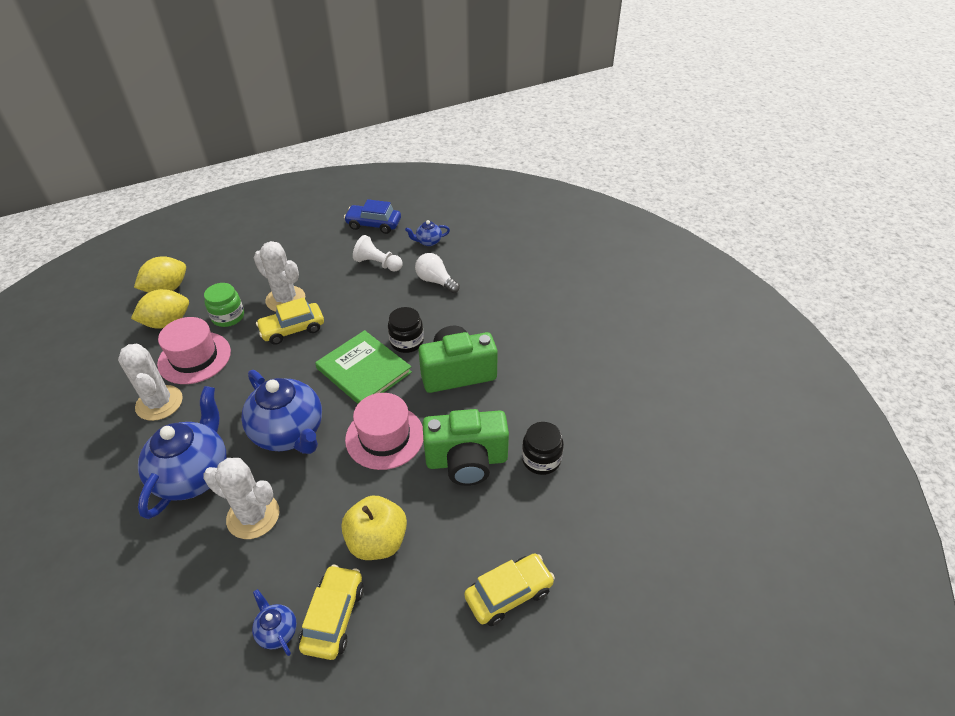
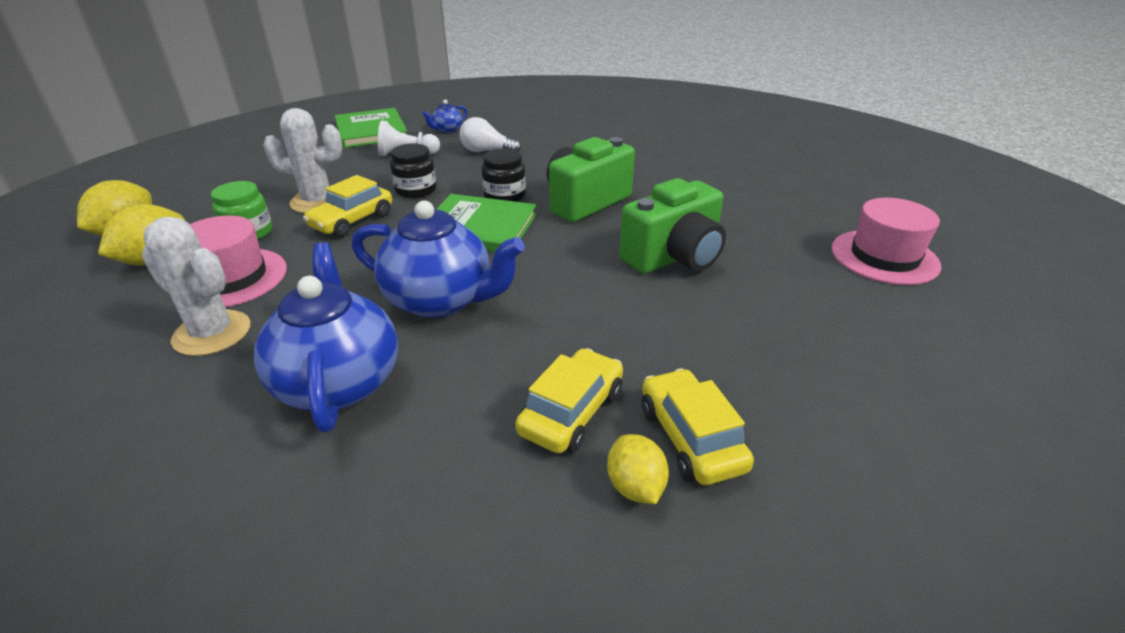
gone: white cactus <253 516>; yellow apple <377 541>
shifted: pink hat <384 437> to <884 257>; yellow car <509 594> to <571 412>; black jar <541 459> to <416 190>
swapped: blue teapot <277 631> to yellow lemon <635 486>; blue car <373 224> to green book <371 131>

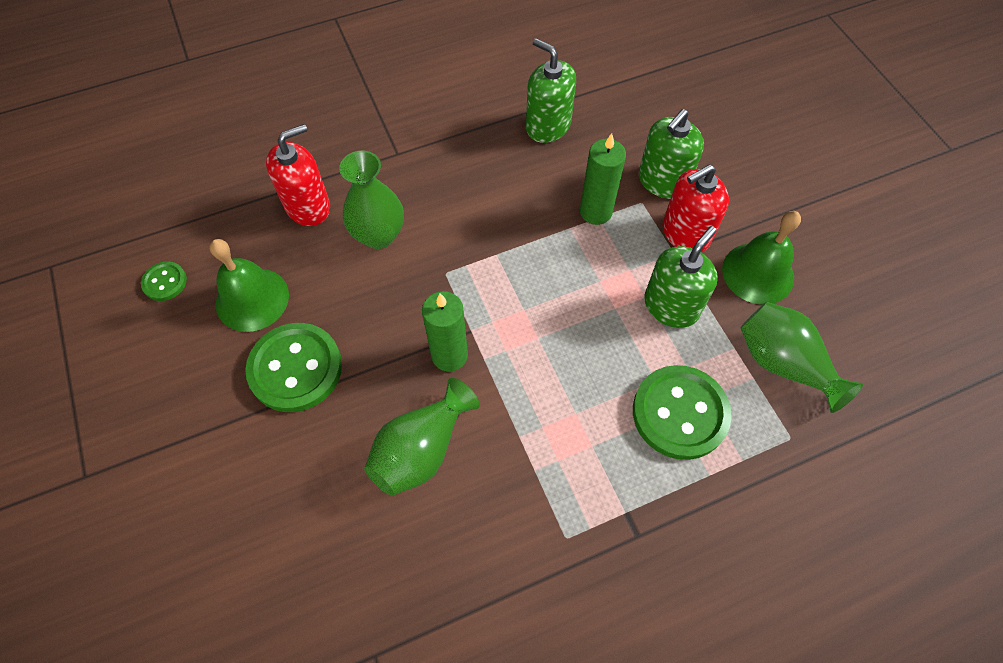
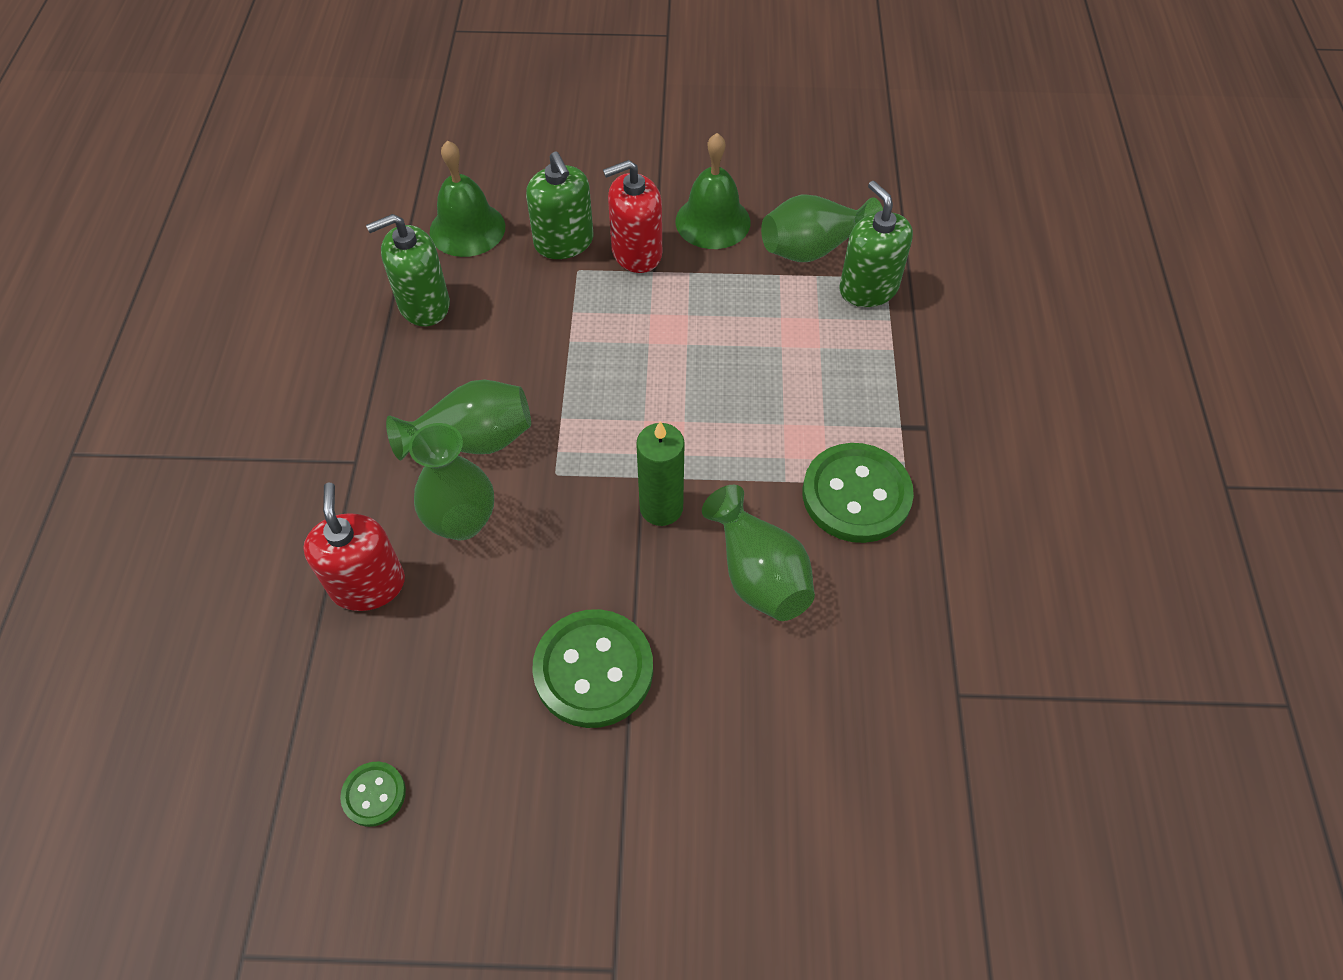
gone: green candle <595 212>
new: green vase <472 440>
shifted: green bell <252 299> to <467 229>; green button <680 413> to <856 495>; green soap dispenser <671 306> to <868 288>
rotated: red soap dispenser <685 233> = <636 252> 75 degrees clockwise

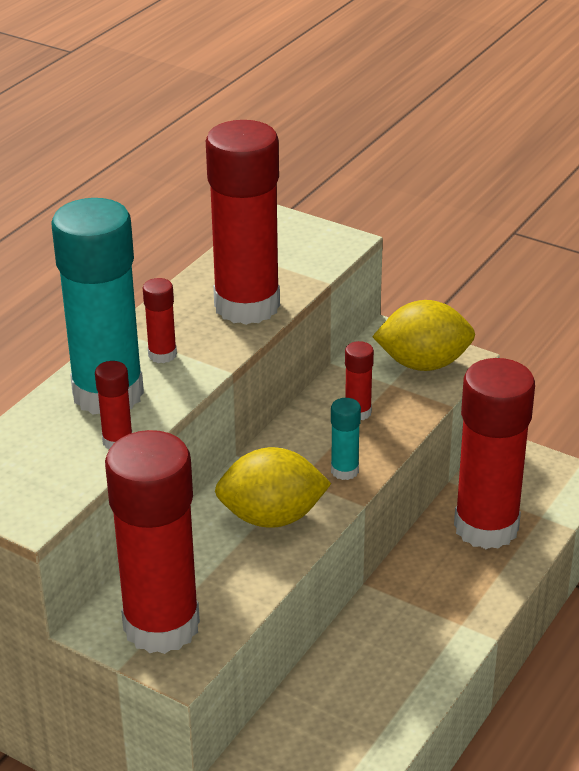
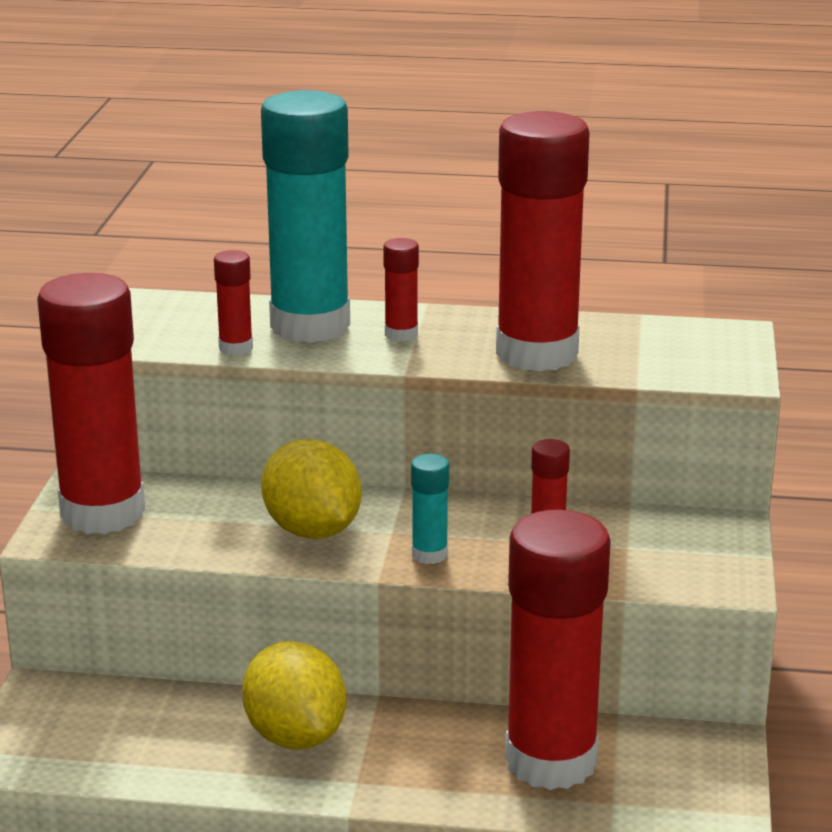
shifted: yellow lemon <423 364> to <295 736>

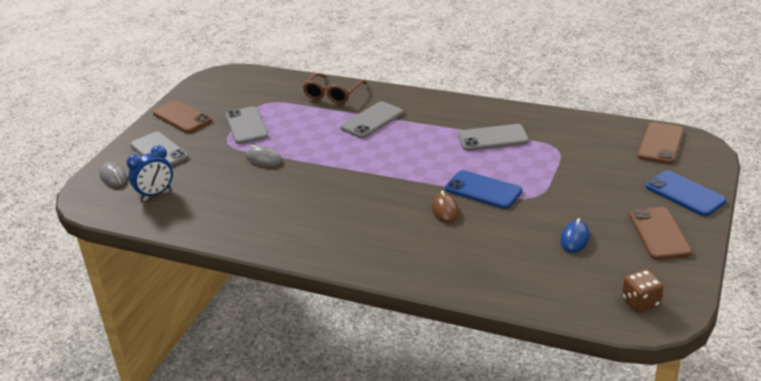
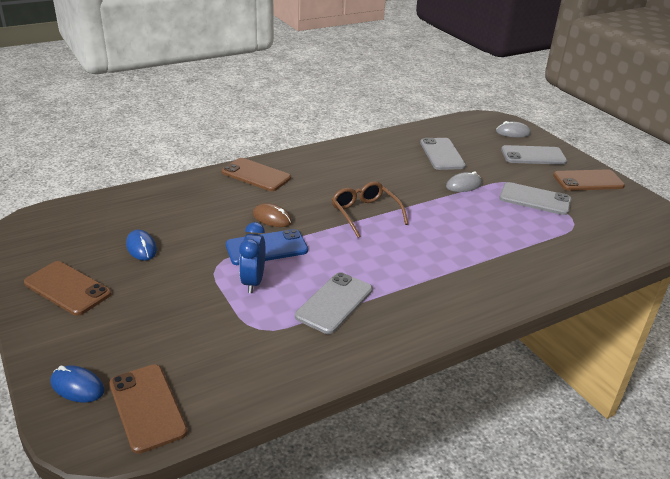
gone: brown dice <640 302>; blue phone <685 194>
new: blue mouse <77 387>; brown phone <256 175>
shifted: blue clock <155 194> to <253 282>; brown glasses <333 94> to <365 214>; grey phone <372 120> to <442 154>

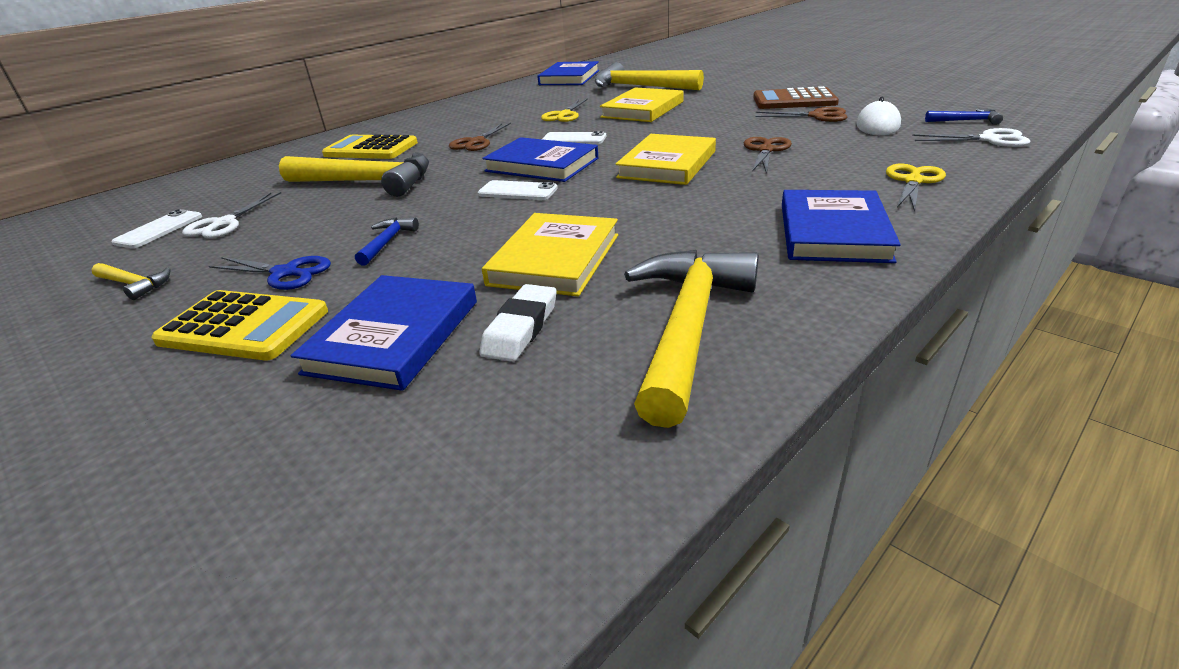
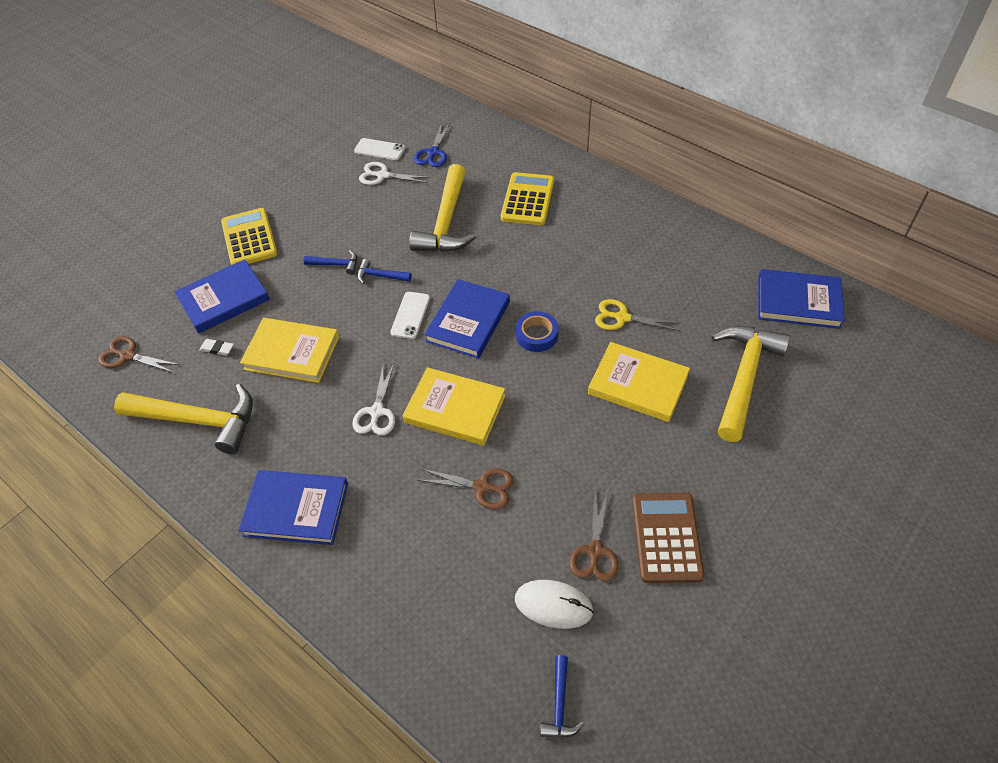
gone: yellow hammer <134 284>; yellow scissors <913 181>
new: blue hammer <380 276>
shifted: blue scissors <285 273> to <433 153>; brown scissors <476 142> to <128 356>; white scissors <989 140> to <376 412>
swapped: white phone <573 139> to blue tape <537 335>
rotated: yellow calculator <244 326> = <249 238> 150 degrees clockwise; blue book <394 336> = <224 299> 45 degrees counterclockwise
scaled: white eraser <521 328> = <217 349> x0.61

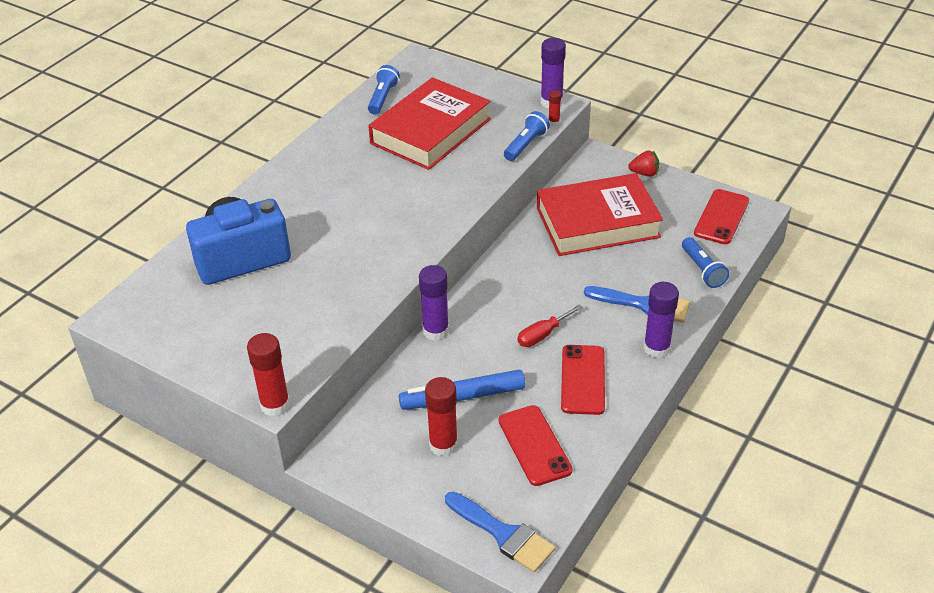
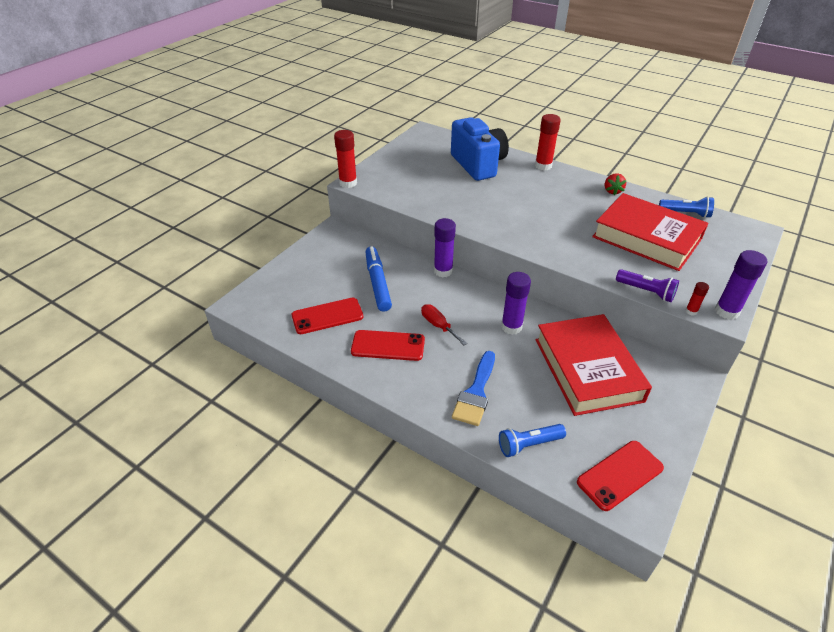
gone: blue brush <504 534>
shifted: red glue stick <443 445> to <543 166>; red strawberry <644 173> to <612 191>; purple glue stick <656 348> to <511 327>
repainted: blue flashlight <526 144> to purple flashlight <646 291>
rotated: red phone <721 217> = <620 475> 60 degrees counterclockwise

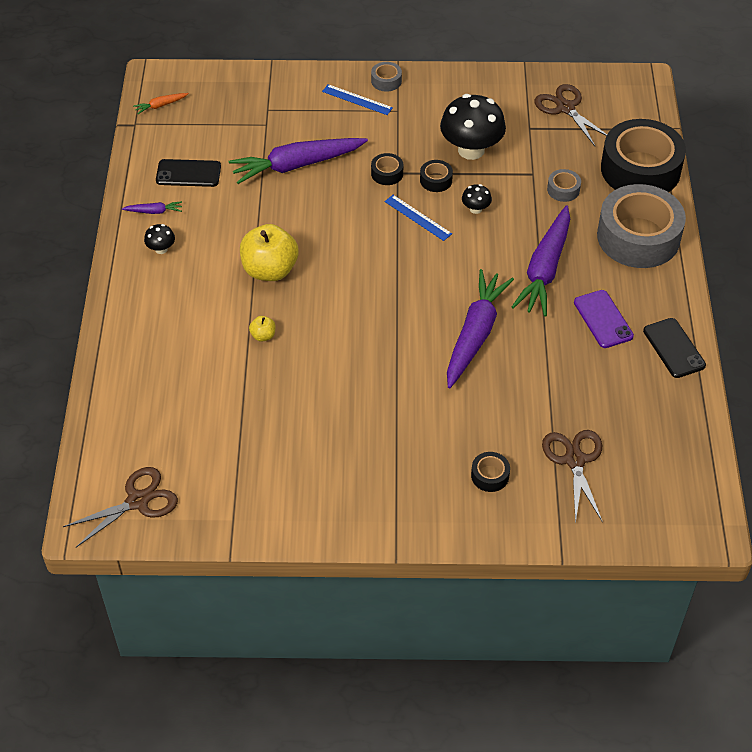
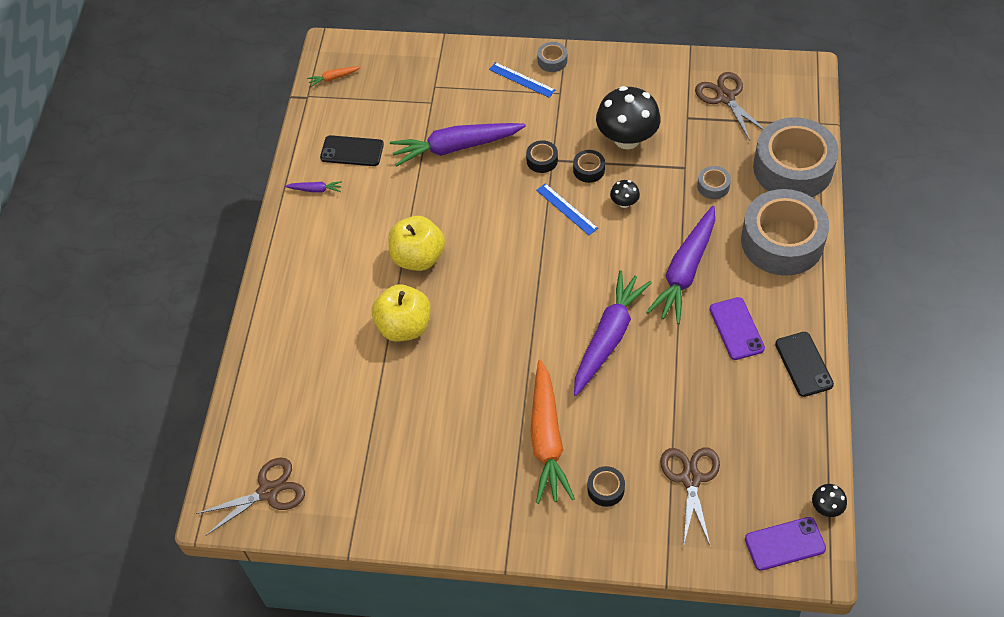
new: orange carrot <547 439>; purple phone <785 544>
shifted: black mushroom <161 249> to <826 507>
repainted: black tape <640 169> to grey tape <793 168>
scaled: yellow apple <263 336> = <404 326> x2.28

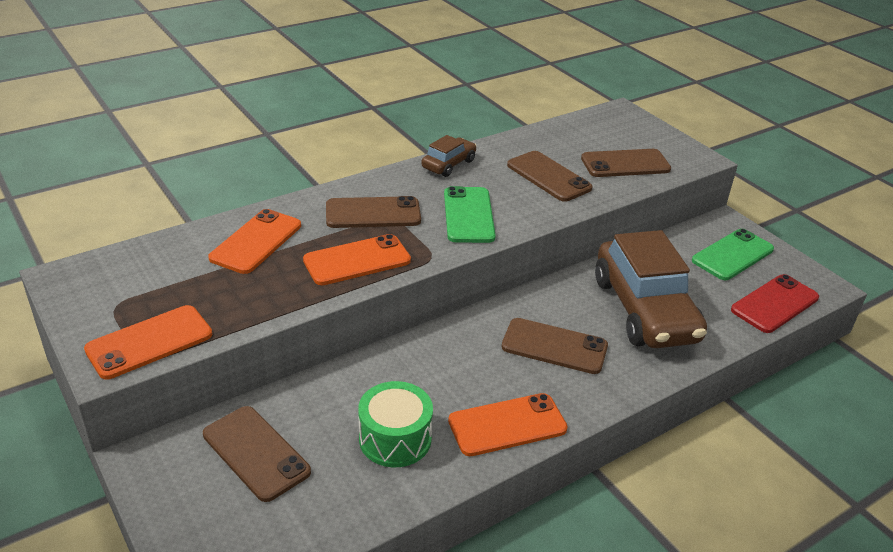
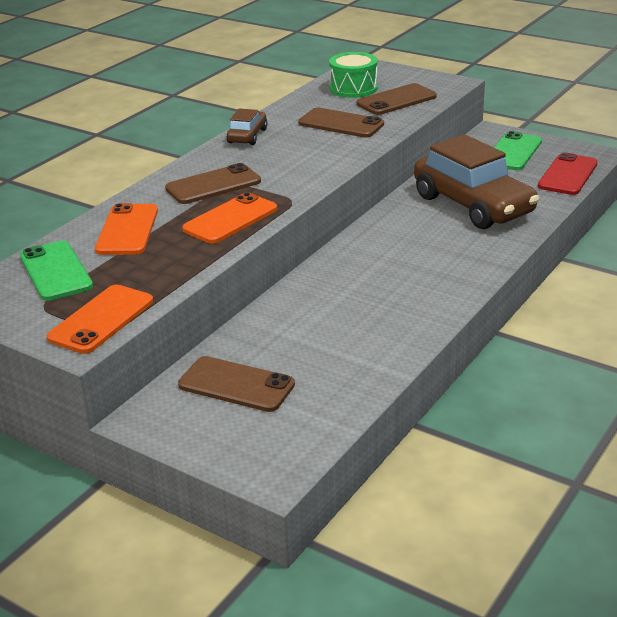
gone: orange phone <507 425>; brown phone <554 346>
shifted: green drum <395 439> to <353 88>; green phone <468 215> to <55 271>

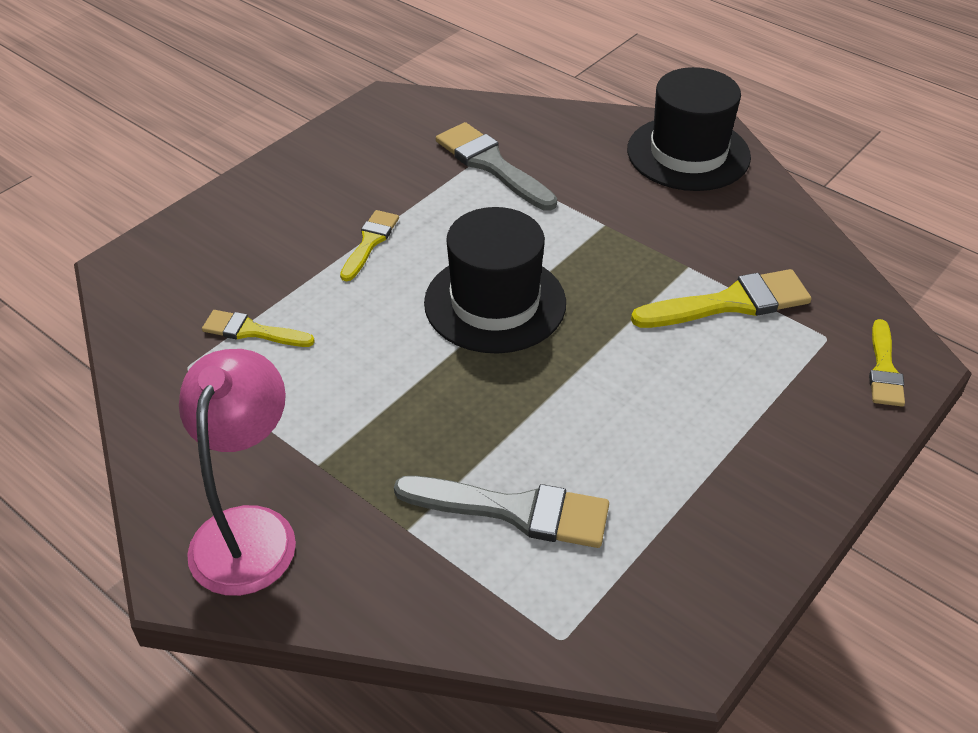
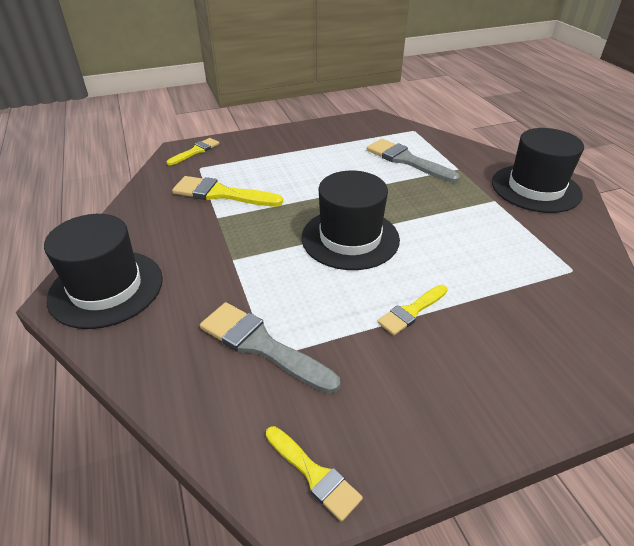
shifted: yellow brush <252 331> to <314 474>
swapped: pink lamp <249 530> to black hat <535 188>
rotated: grey brush <491 165> = <261 345> 135 degrees clockwise

